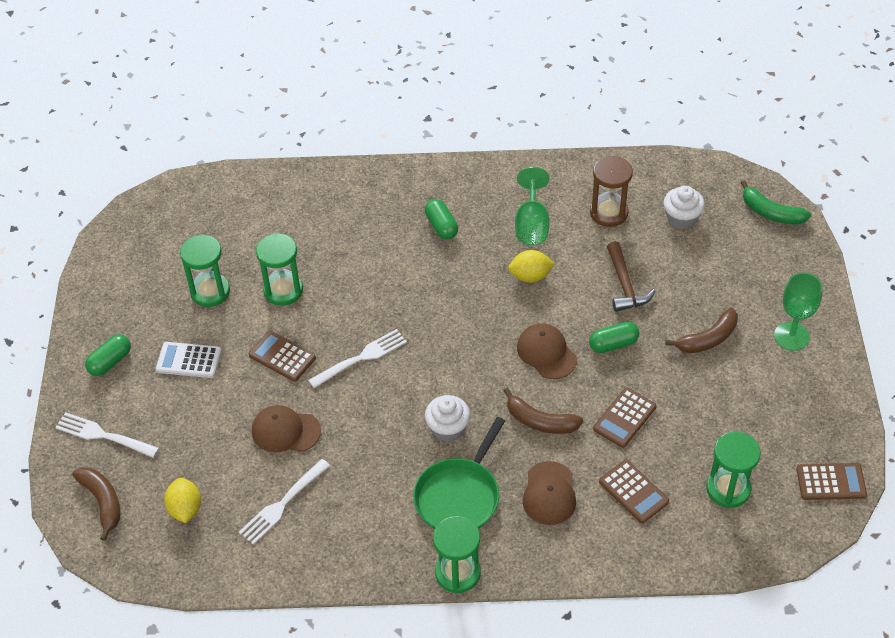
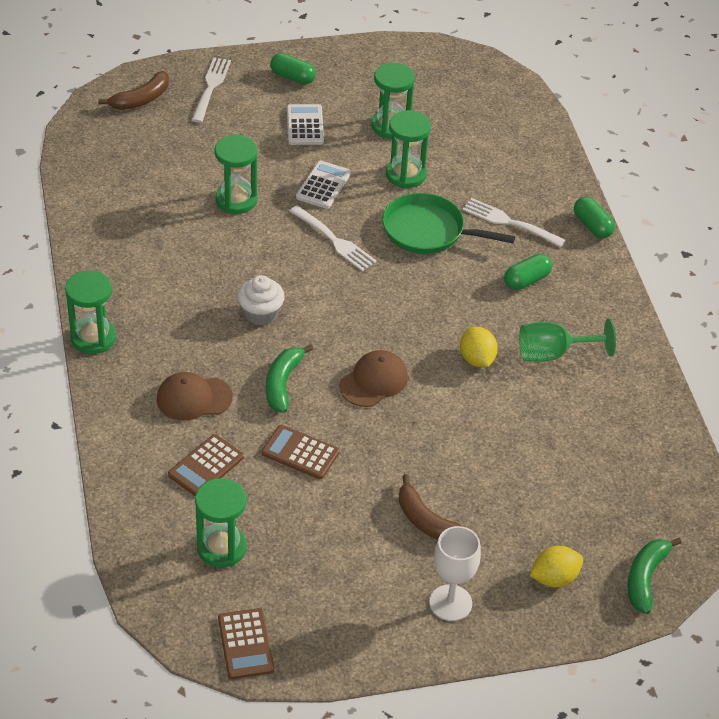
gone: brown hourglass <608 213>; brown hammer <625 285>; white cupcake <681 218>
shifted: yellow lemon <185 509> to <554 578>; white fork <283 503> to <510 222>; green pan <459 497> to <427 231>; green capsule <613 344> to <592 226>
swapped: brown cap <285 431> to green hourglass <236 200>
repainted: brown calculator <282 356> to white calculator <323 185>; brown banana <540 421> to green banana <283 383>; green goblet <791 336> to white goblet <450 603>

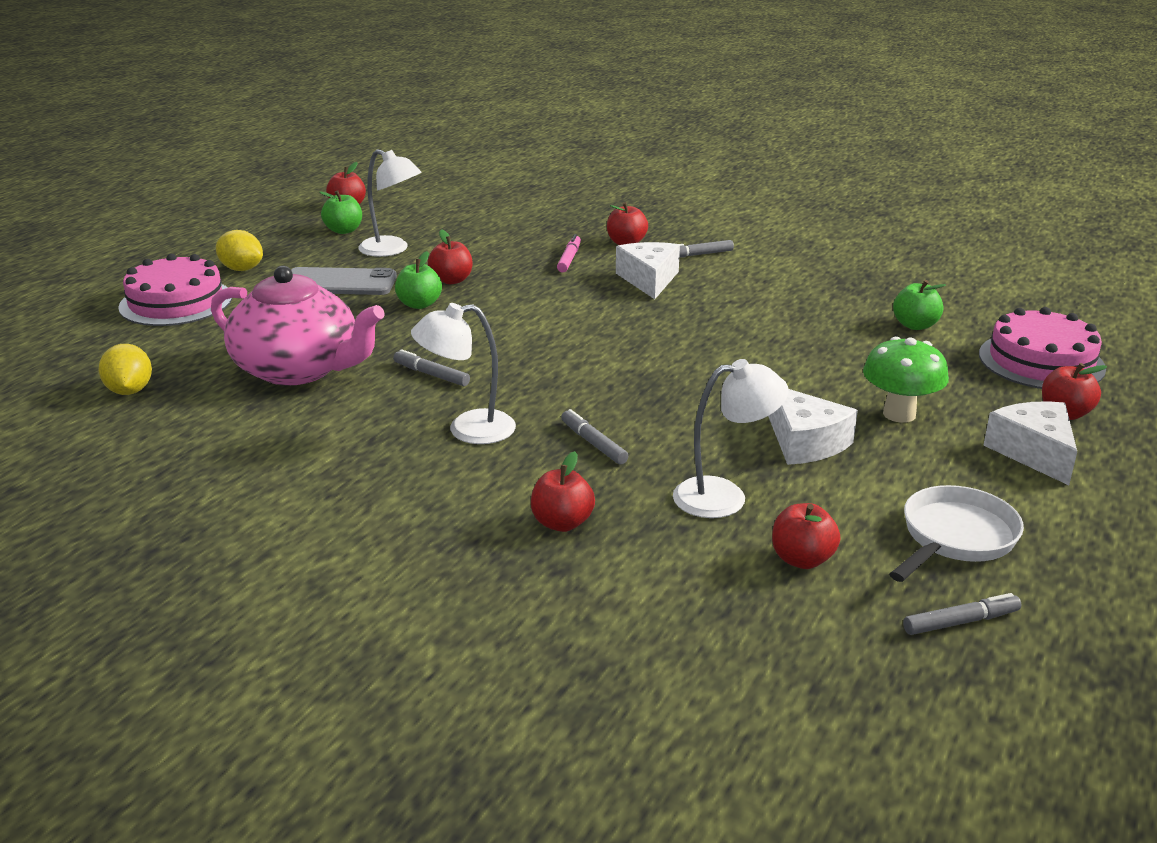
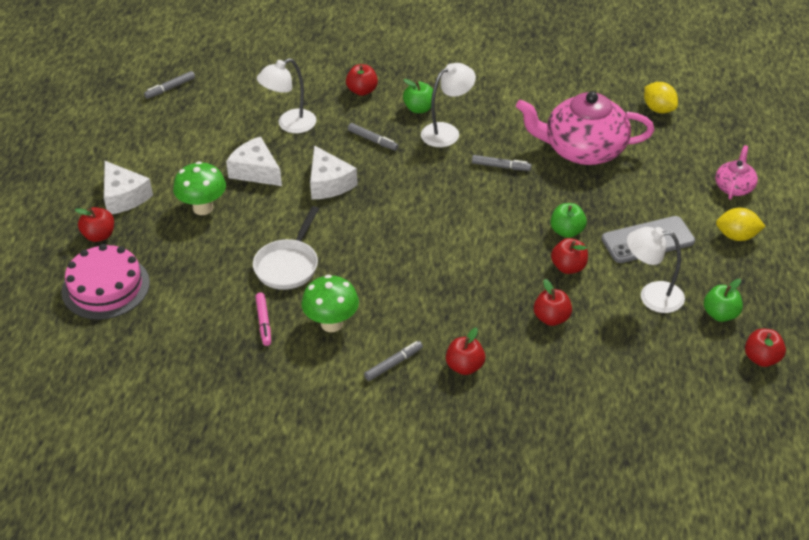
new: green mushroom <331 324>
shifted: pink marker <569 259> to <264 322>; white cheese <649 280> to <329 183>; red apple <802 559> to <551 318>; white pan <954 538> to <288 265>; green apple <915 325> to <419 108>
swapped: pink cake <176 302> to pink teapot <734 187>

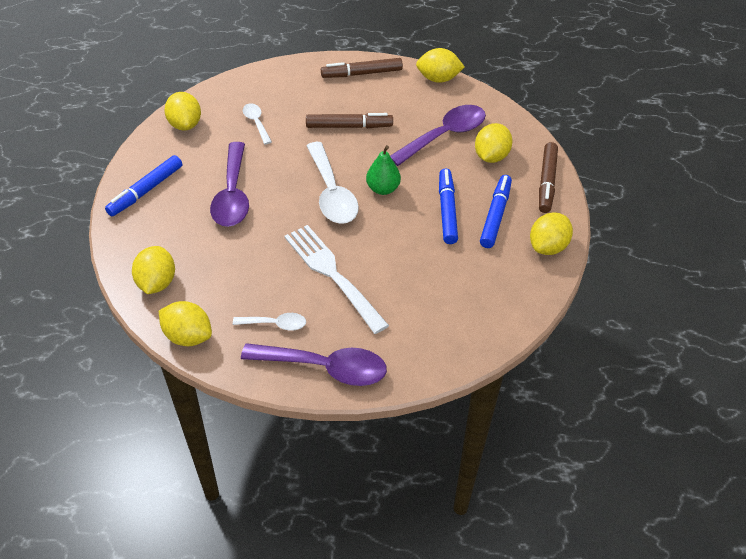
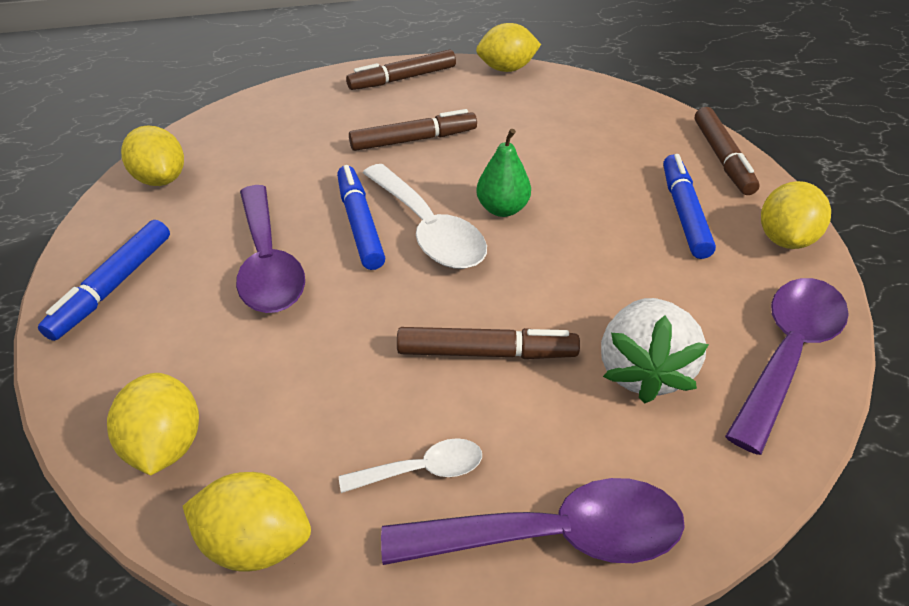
gone: white spoon <256 123>; yellow lemon <491 156>
new: white strawberry <642 370>
shifted: purple spoon <444 135> to <787 353>; blue marker <447 210> to <360 224>
swapped: white fork <333 274> to brown marker <486 353>

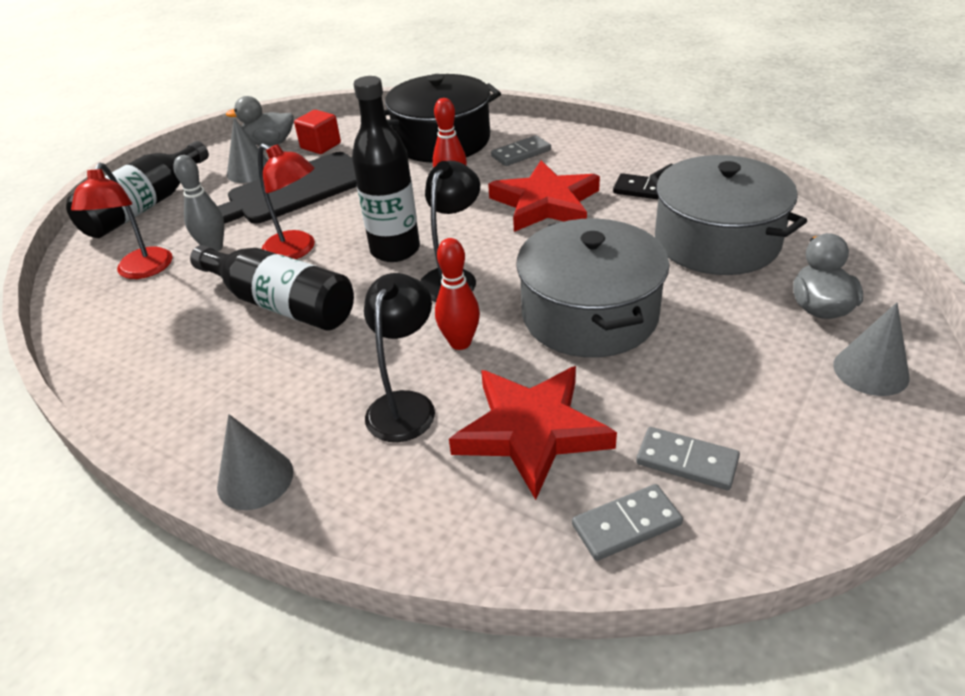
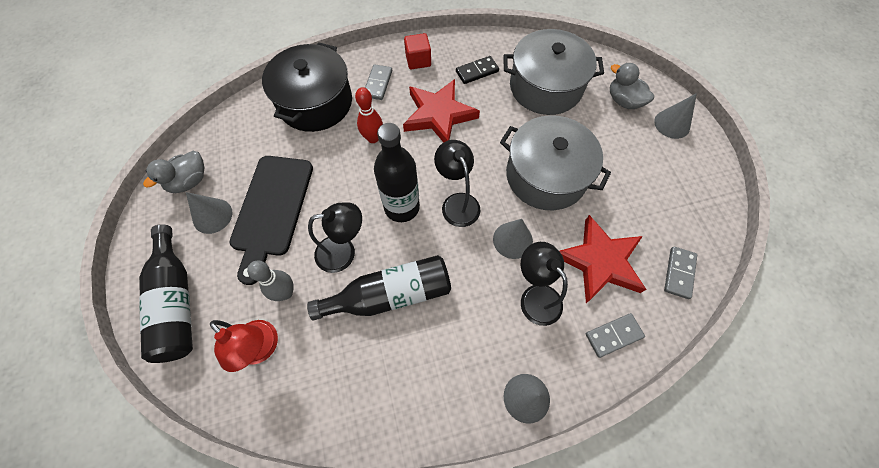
shifted: red cube <320 146> to <418 60>; grey domino <686 461> to <613 335>
swapped: red bowling pin <460 342> to grey cone <512 240>
repainted: red lamp <297 250> to black lamp <344 252>

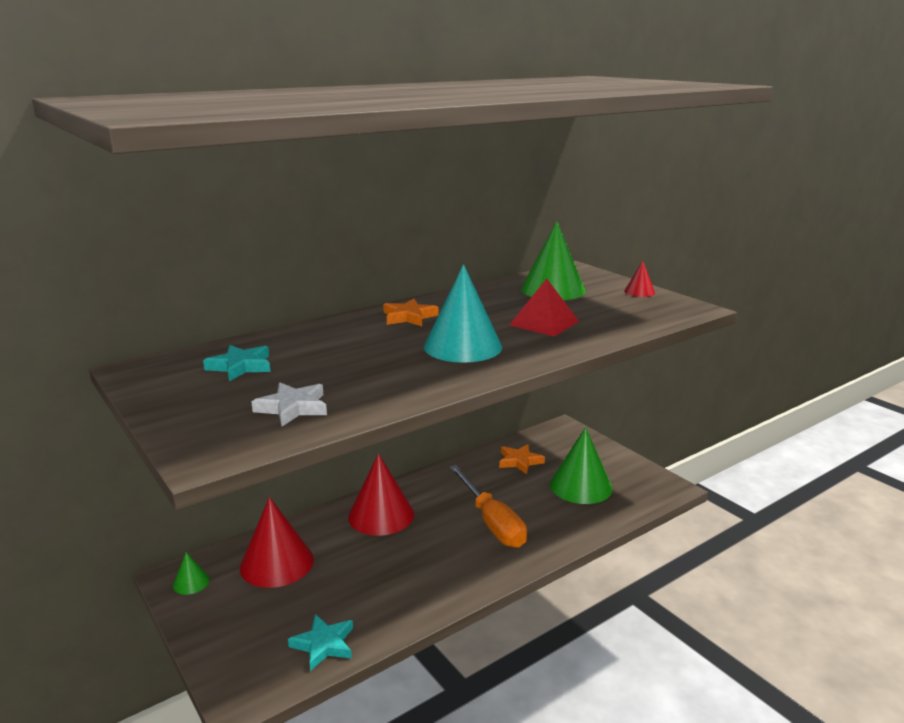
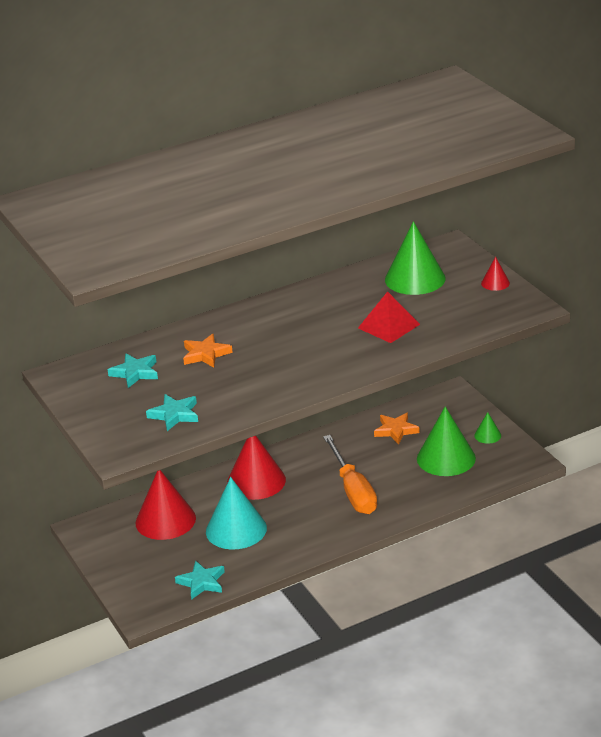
shifted: green cone <191 582> to <487 435>; orange star <409 317> to <205 354>; turquoise cone <462 346> to <236 529>
repainted: white star <292 408> to turquoise star <174 415>

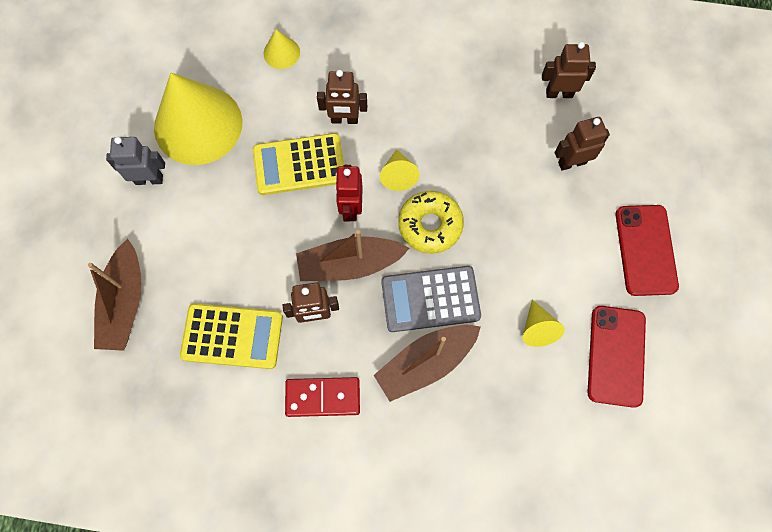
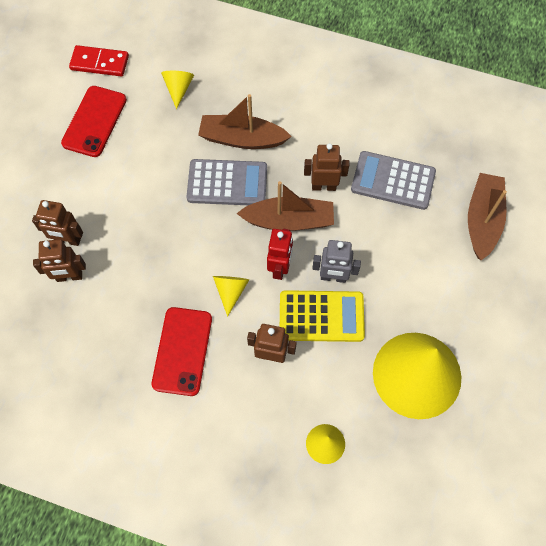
gone: yellow donut <430 225>
shifted: grey robot <149 179> to <333 277>; red domino <323 397> to <100 63>; yellow cone <537 328> to <178 89>; brown robot <559 93> to <68 240>; red phone <645 250> to <182 351>
repainted: yellow calculator <232 336> to grey calculator <393 181>
rotated: brown boat <425 363> = <242 139> 150 degrees counterclockwise

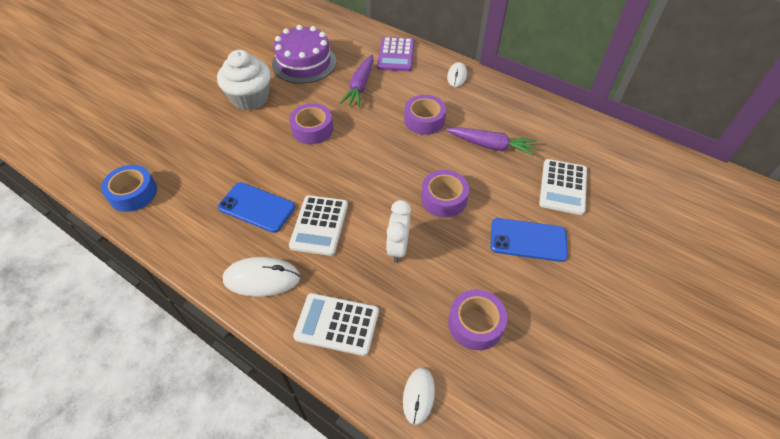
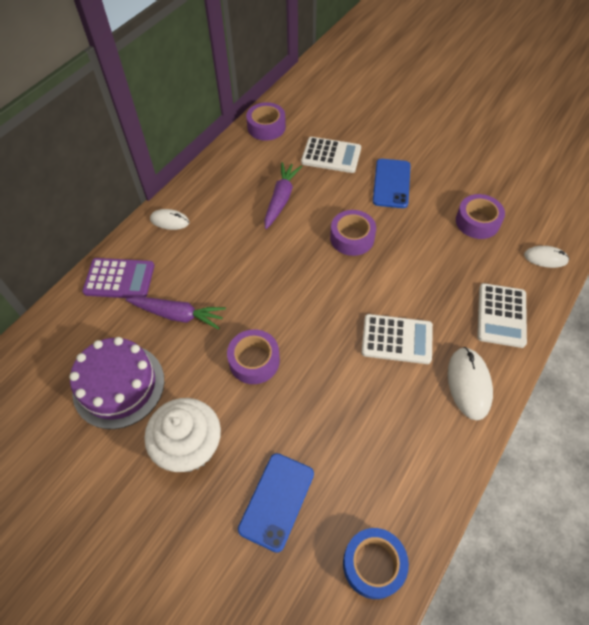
gone: white clock <398 248>
shifted: blue phone <256 207> to <277 501>; purple tape <424 120> to <266 127>

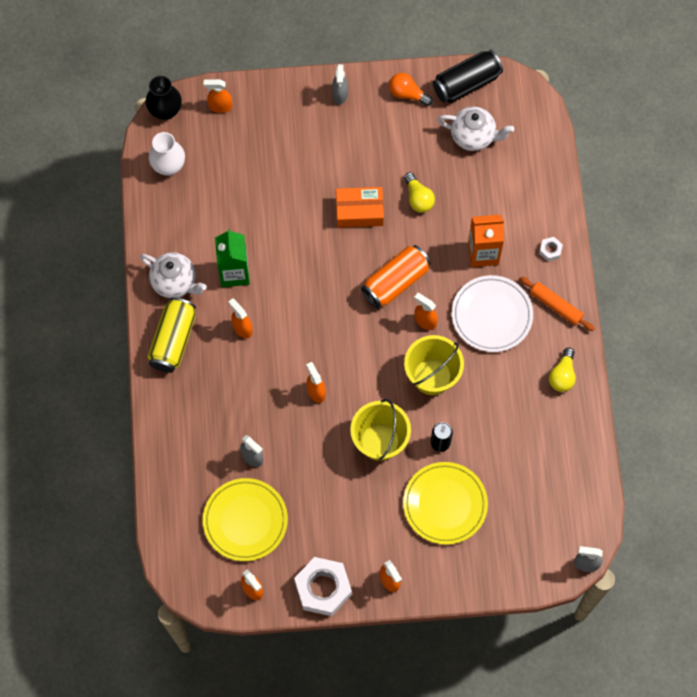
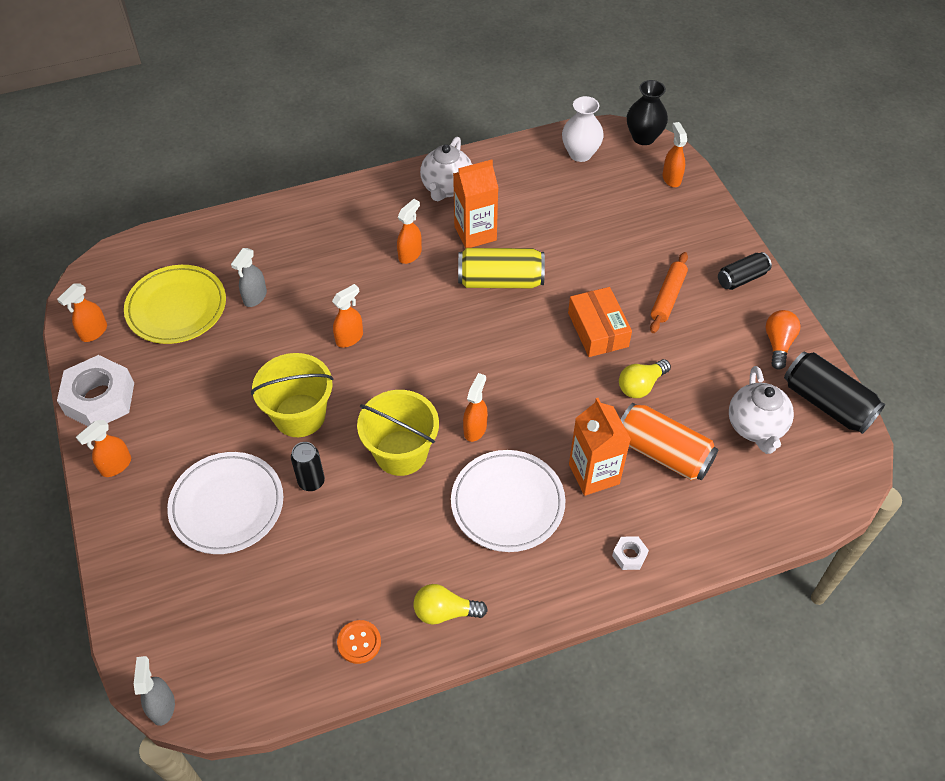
new: orange button <359 642>
shifted: yellow can <173 340> to <500 281>; orange can <395 282> to <663 453>; orange rolling pin <555 306> to <667 297>
swapped: grey spray bottle <340 94> to black can <741 278>
repainted: green carton <234 273> to orange carton <475 233>; yellow plate <445 504> to white plate <227 505>

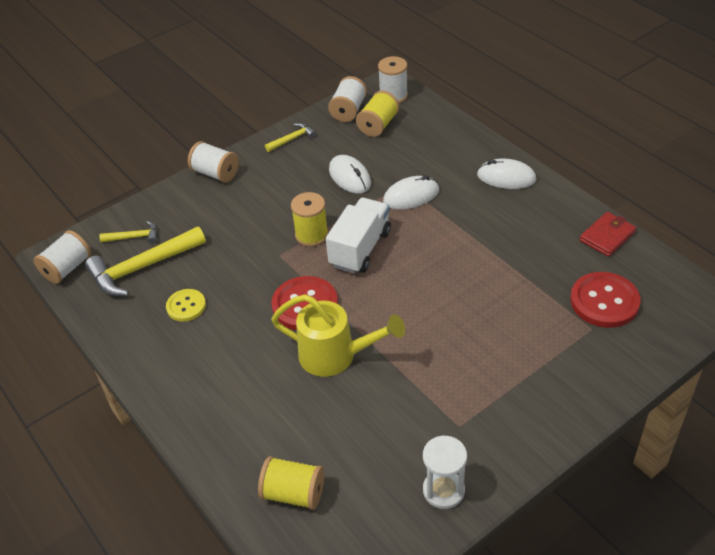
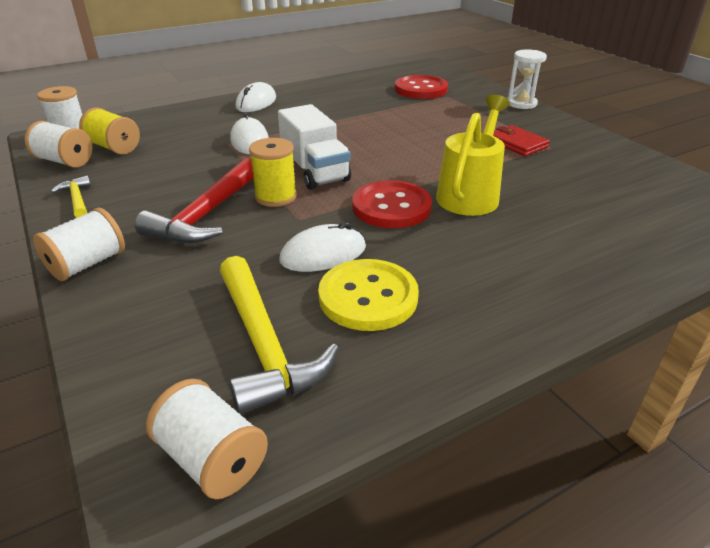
gone: yellow hammer <134 237>; yellow spool <293 493>
new: red hammer <206 214>
shifted: white mouse <350 177> to <323 254>; white hourglass <443 490> to <521 103>; red wallet <607 236> to <517 144>
rotated: white truck <360 249> = <314 171> 150 degrees counterclockwise
scaled: yellow button <186 306> = <368 297> x1.66

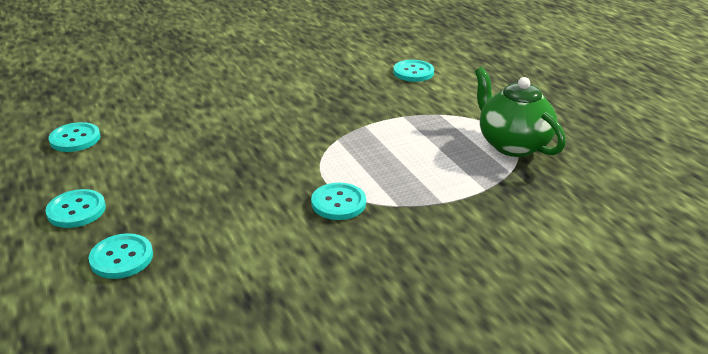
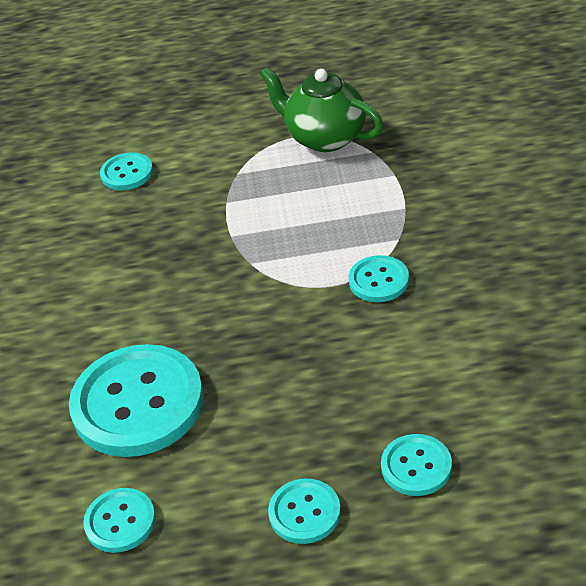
new: turquoise button <138 403>
rotated: green teapot <512 144> = <325 138> 45 degrees clockwise

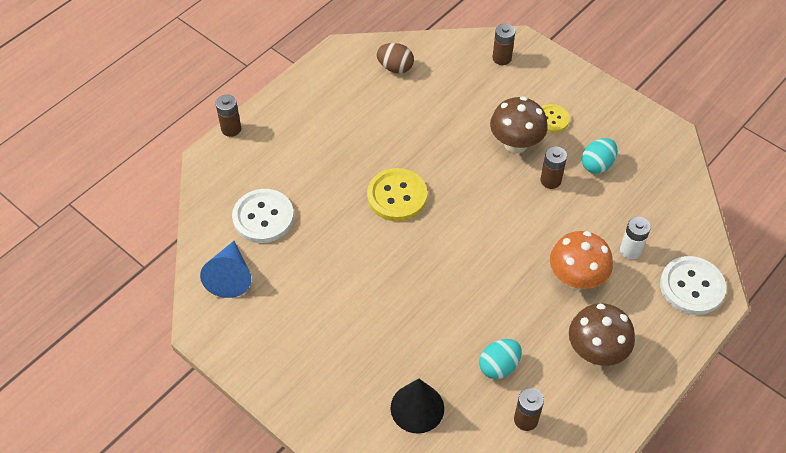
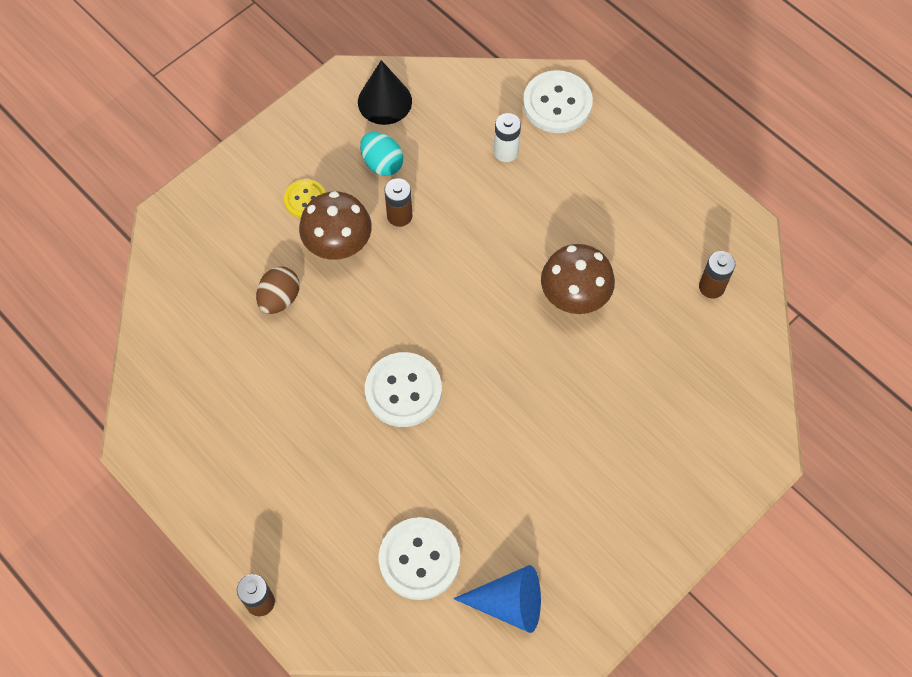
gone: turquoise egg <499 366>; brown battery <502 58>; orange mushroom <576 279>
shifted: brown egg <395 67> to <279 299>; black cone <417 408> to <384 101>; brown mushroom <596 352> to <574 297>
repainted: yellow button <397 196> to white button <403 391>

